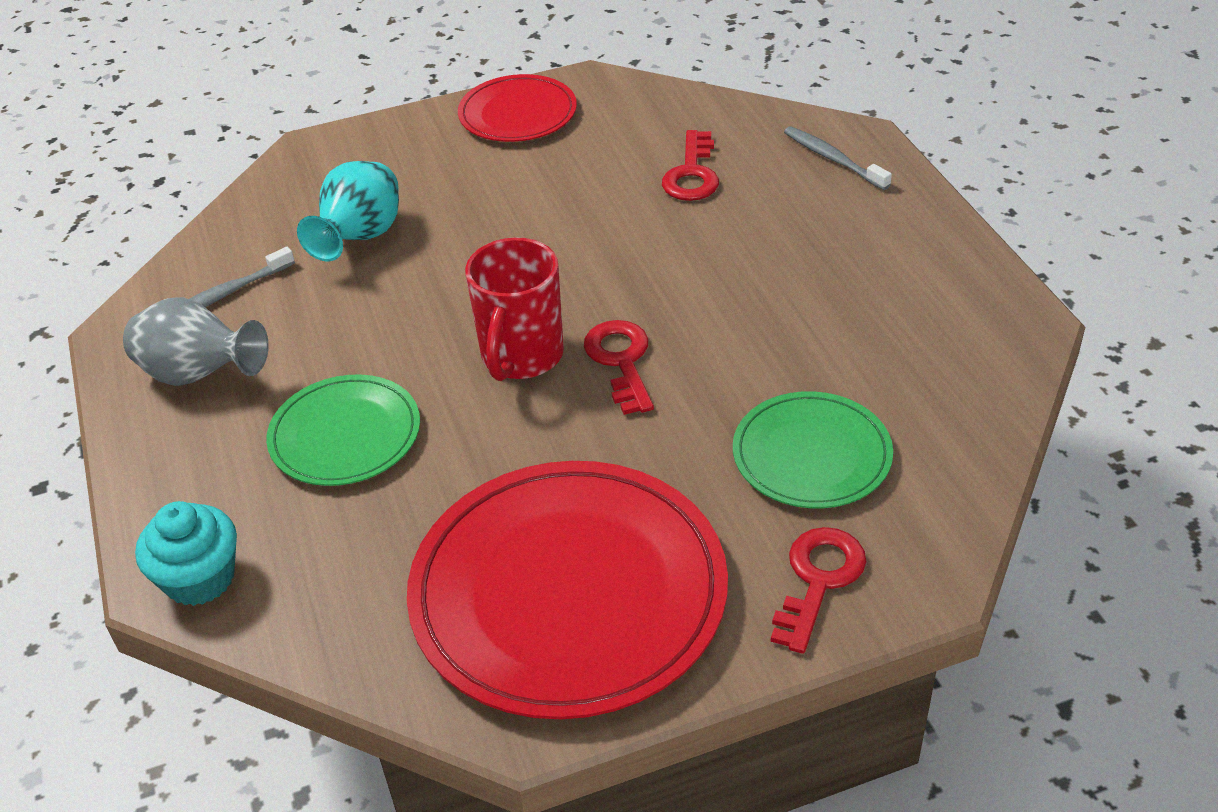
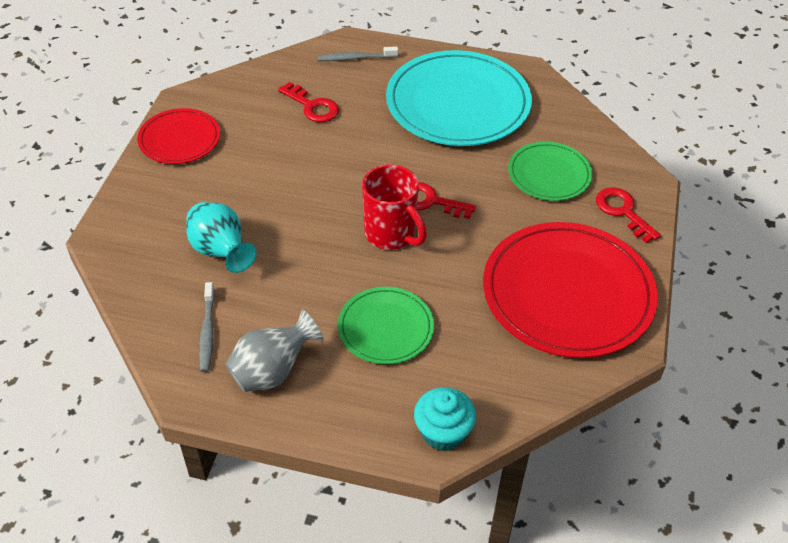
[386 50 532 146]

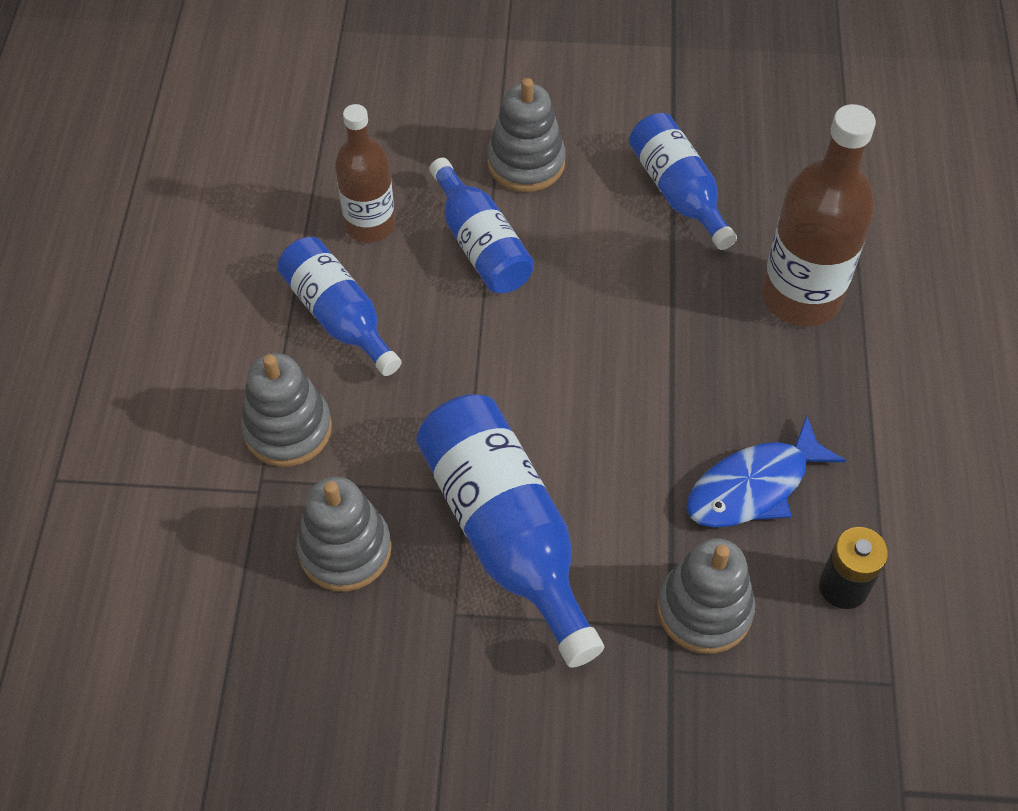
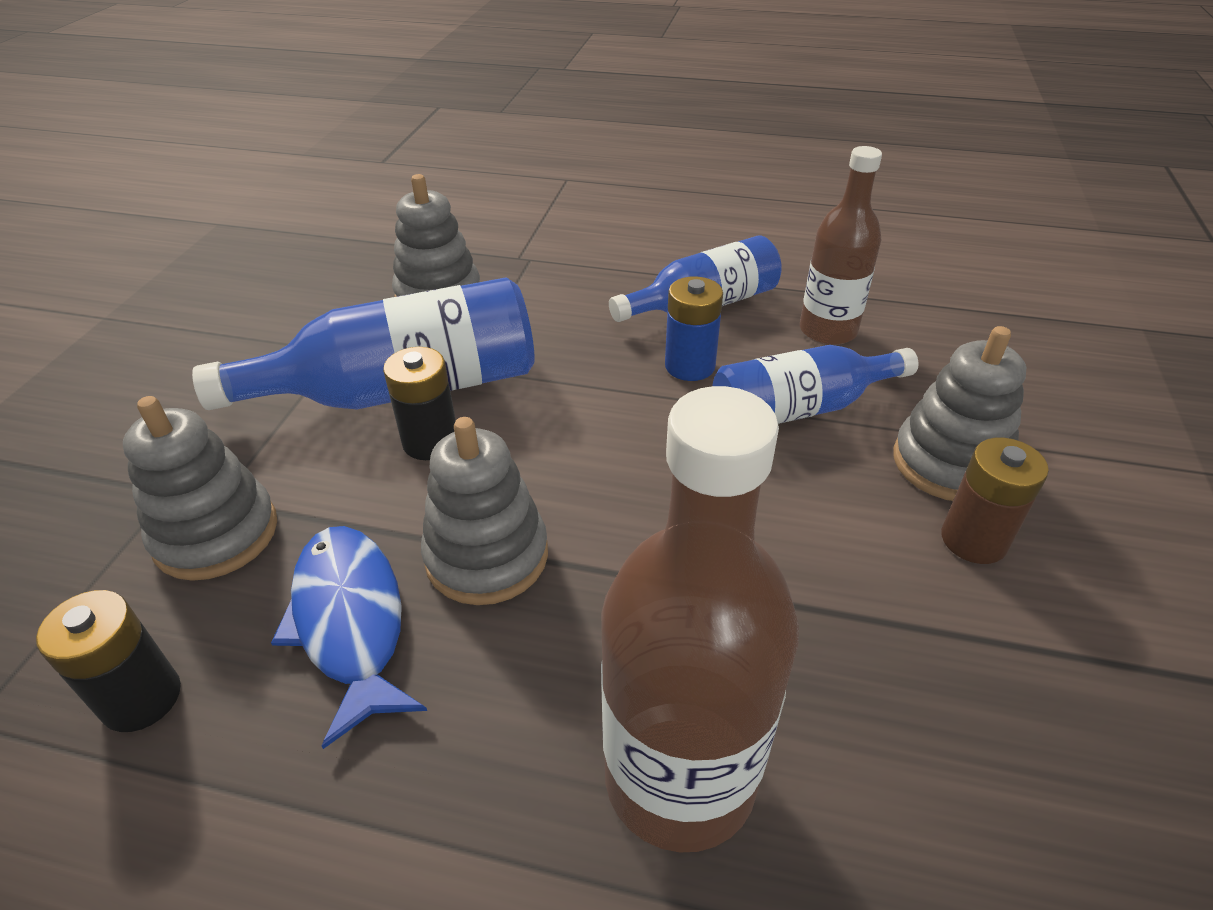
[421 417 548 605]
[629 113 737 250] (first image)
[383 347 456 460]
[665 276 723 381]
[941 438 1049 564]

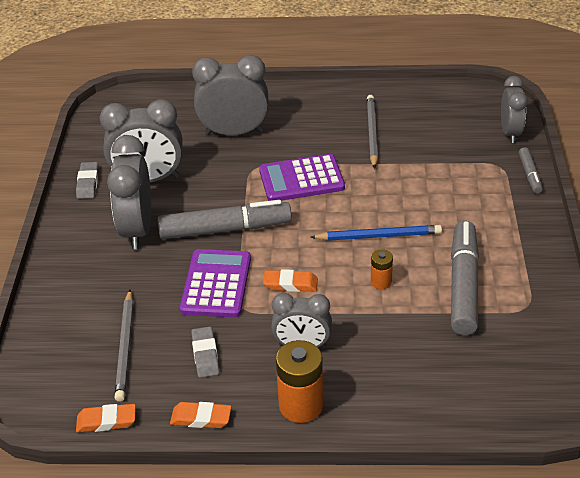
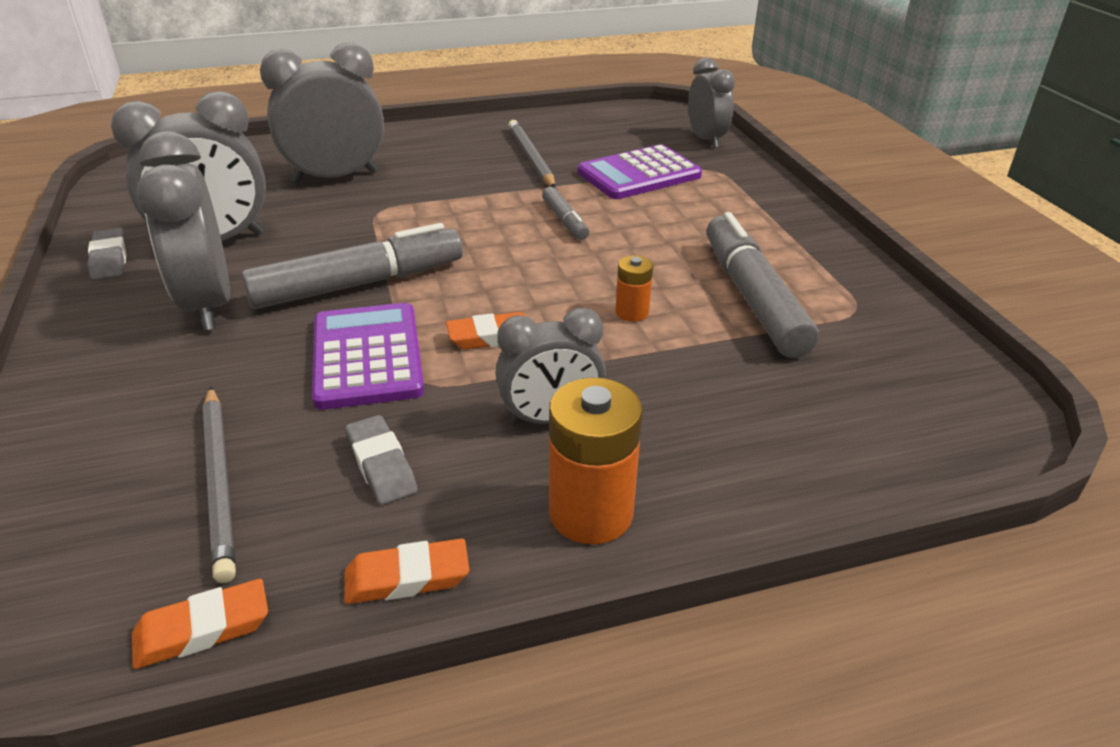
[578 144 702 199]
[310 225 442 241] (first image)
[542 187 589 240]

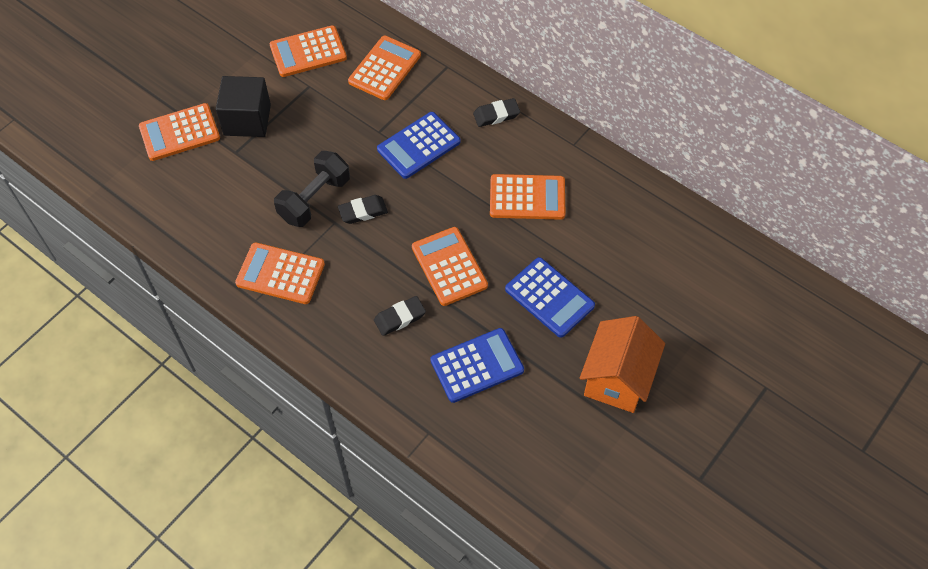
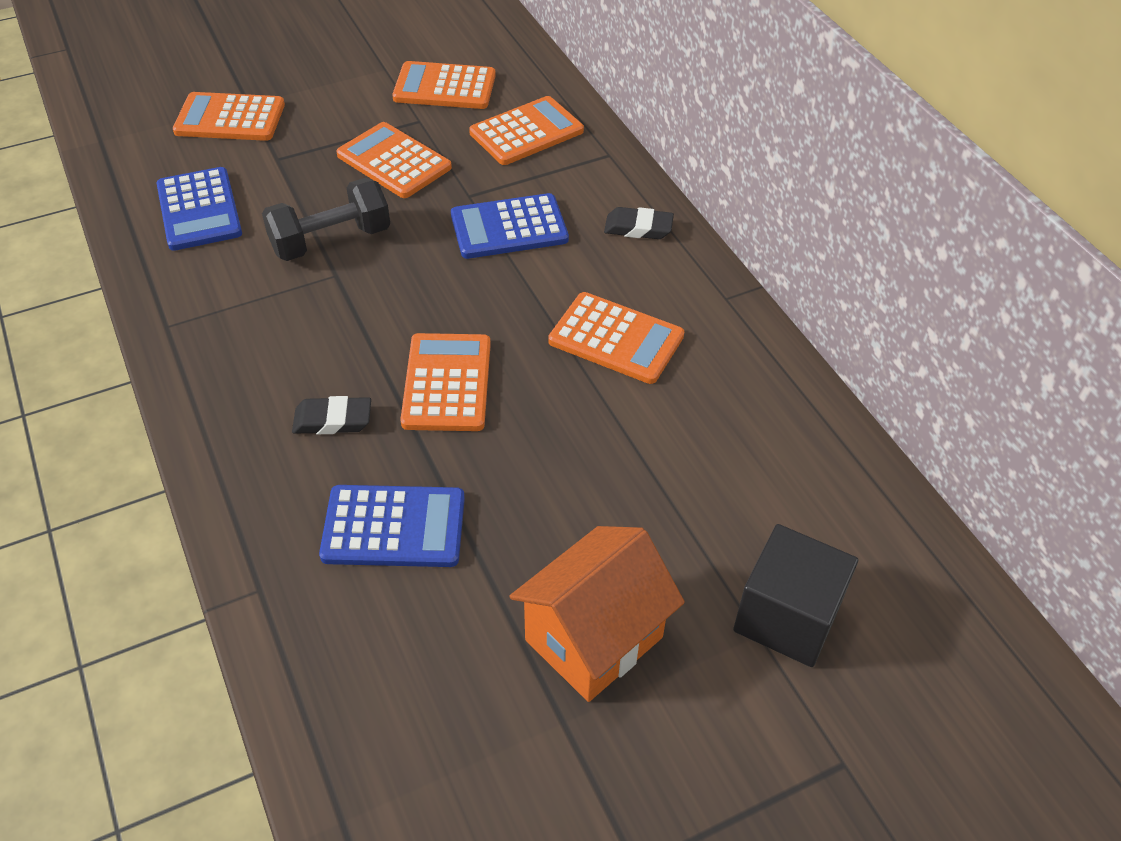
[733 524 858 667]
[336 122 452 198]
[338 195 388 224] (first image)
[157 167 242 251]

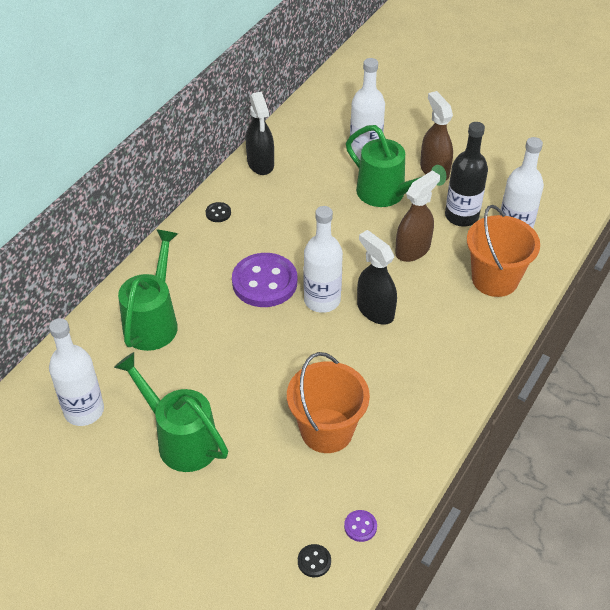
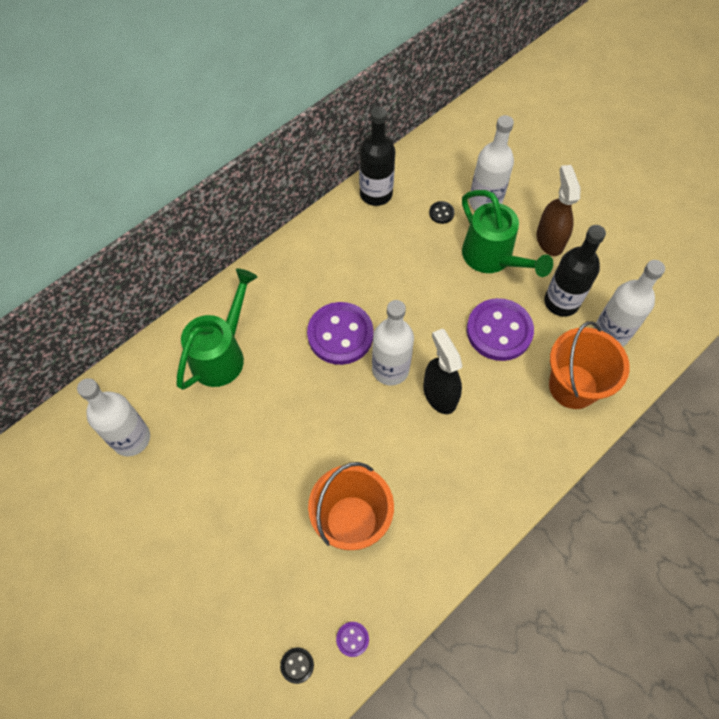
[114 352 228 472] (first image)
[429 201 455 224]
[359 106 395 206]
[467 298 534 361]

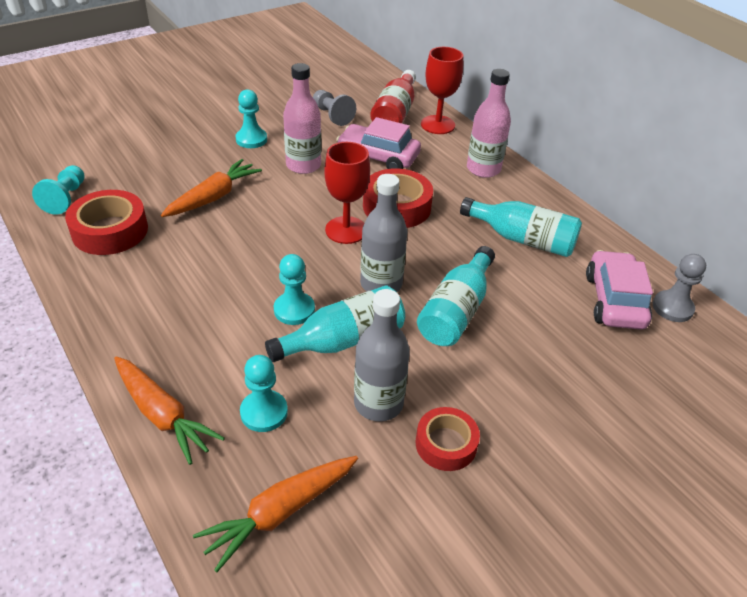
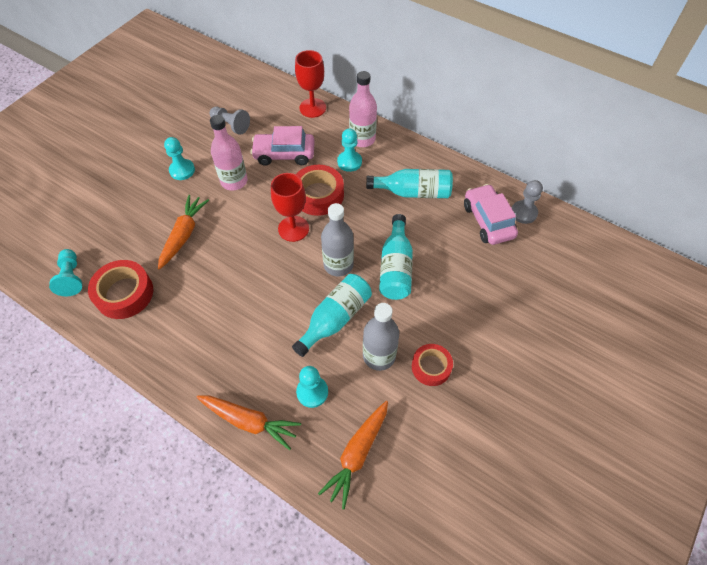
[337 128 362 172]
[370 70 416 123] (first image)

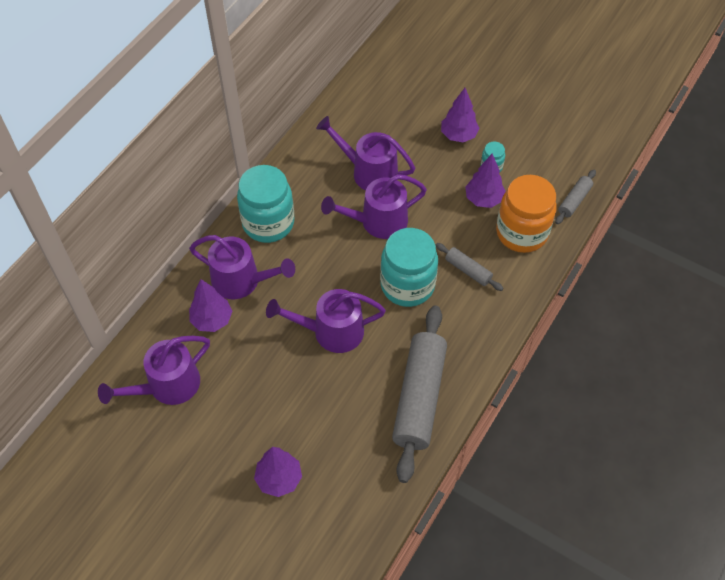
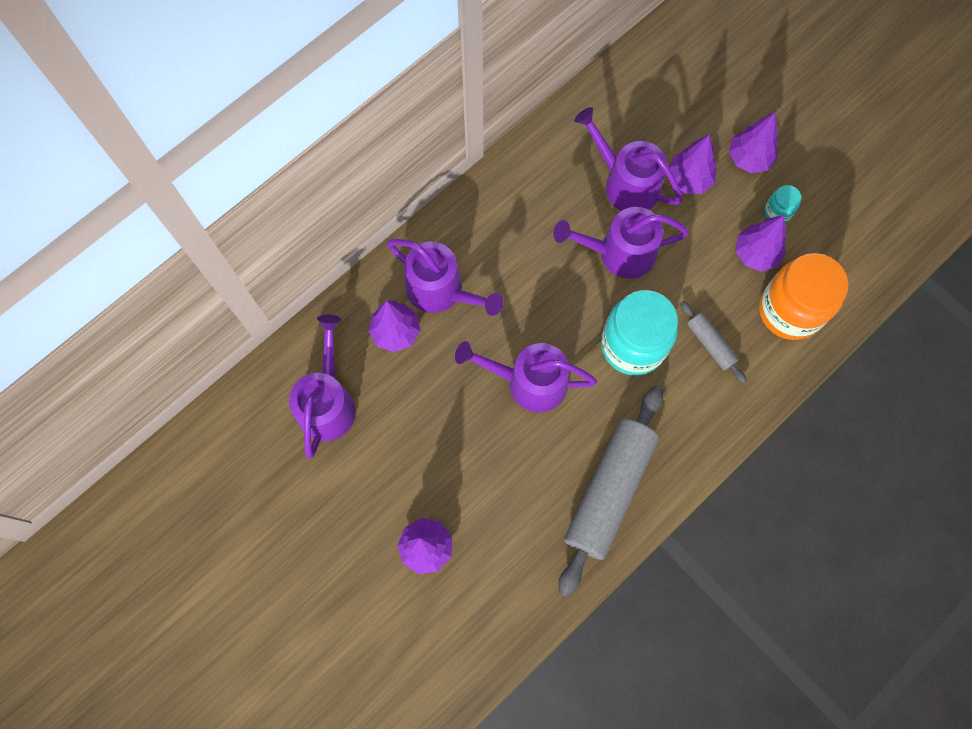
[289 314 356 459]
[237 165 294 243] (first image)
[555 170 596 224] (first image)
[669 134 717 194]

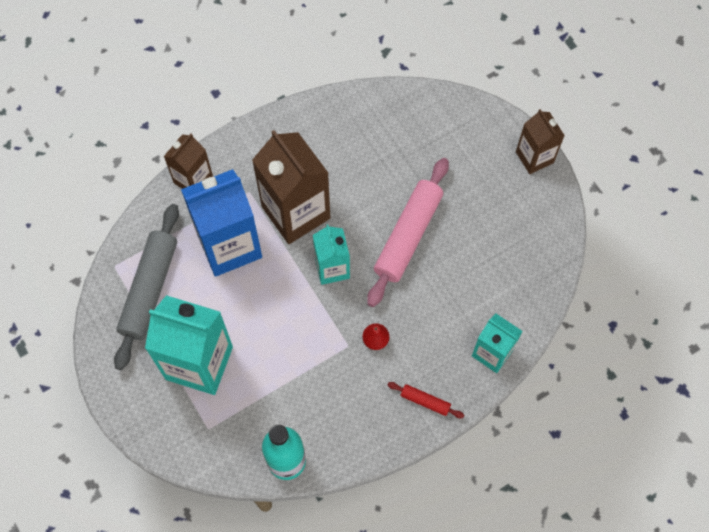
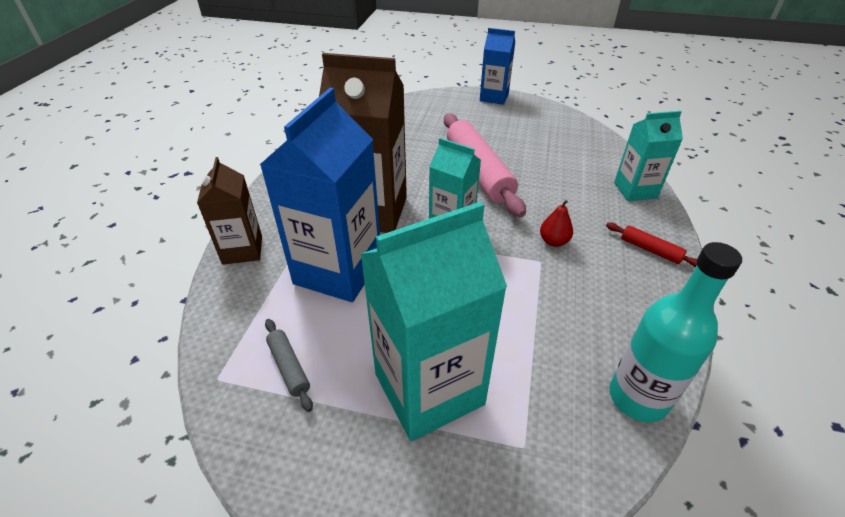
[265 319 313 412]
[606 223 697 267]
[480 28 515 105]

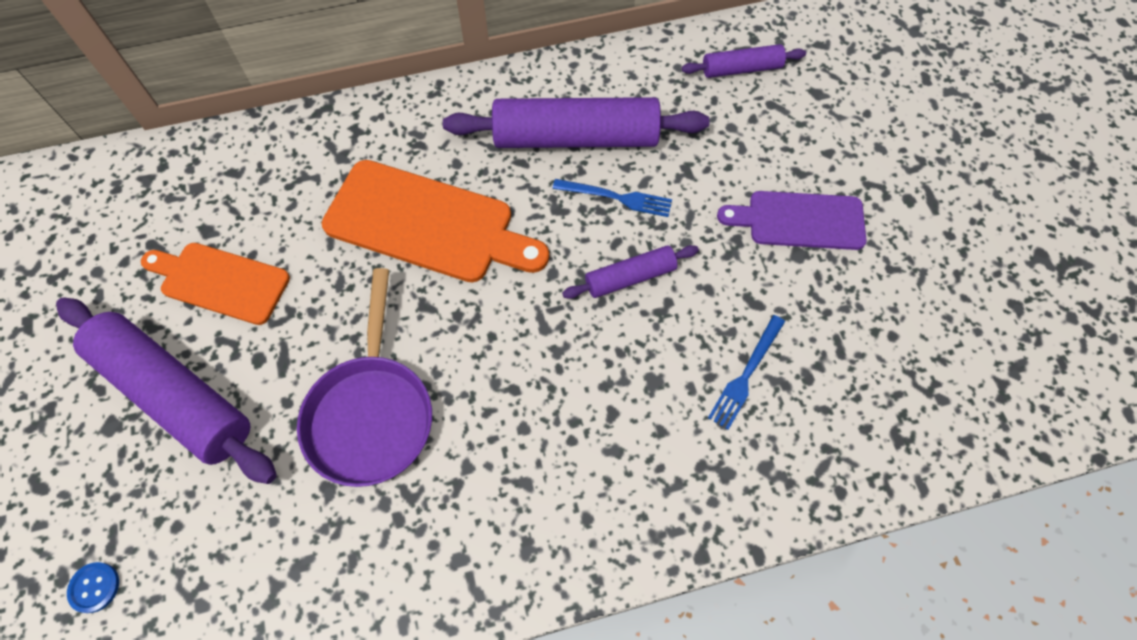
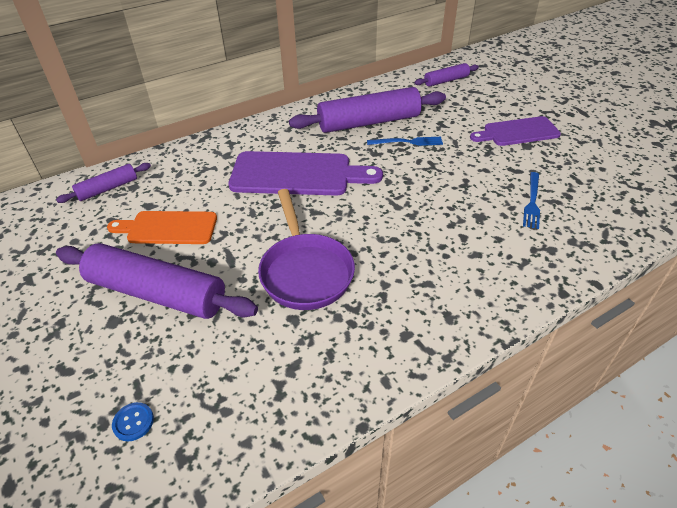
[229 151 383 196]
[56 163 151 203]

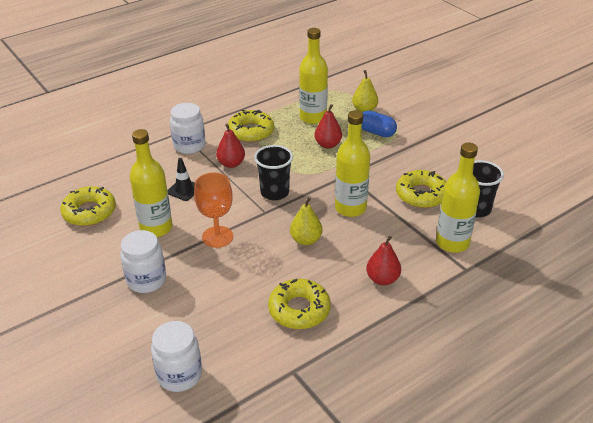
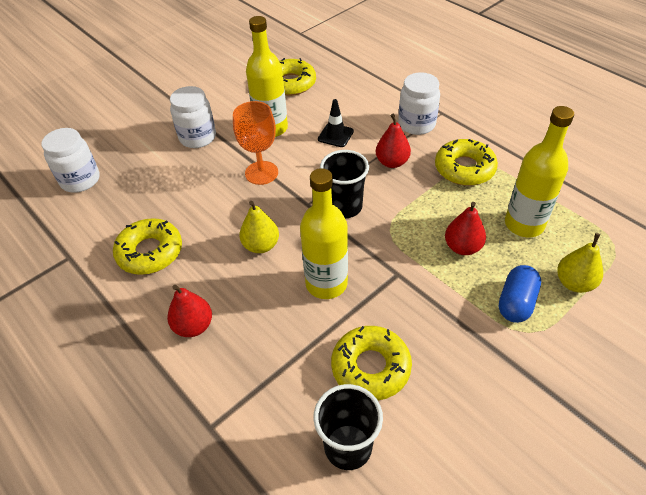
[436 142 480 253] (first image)

